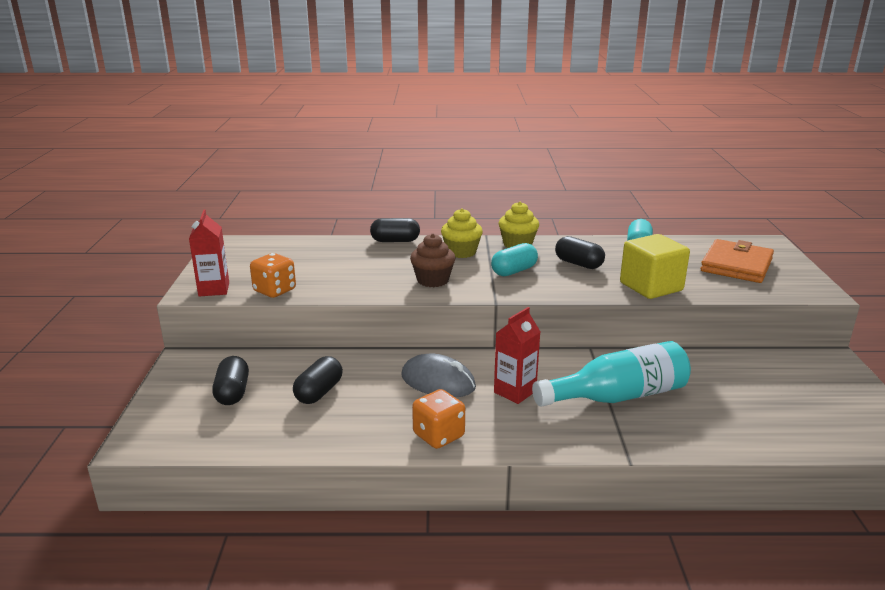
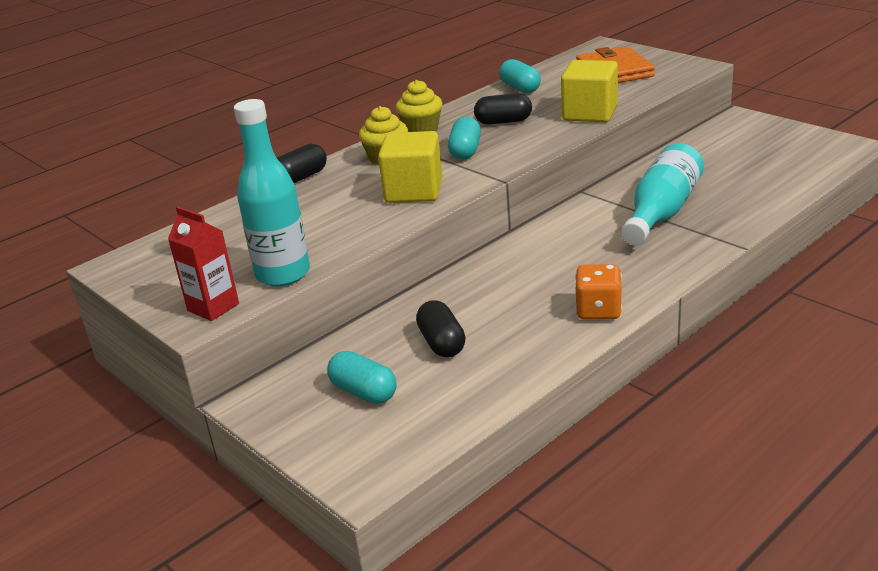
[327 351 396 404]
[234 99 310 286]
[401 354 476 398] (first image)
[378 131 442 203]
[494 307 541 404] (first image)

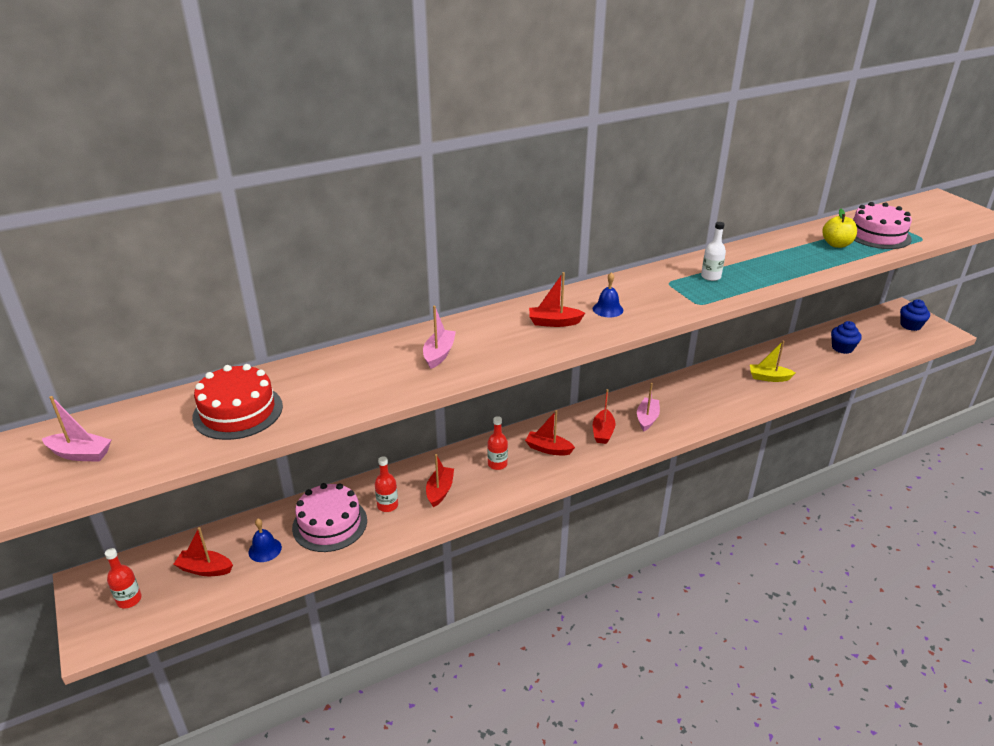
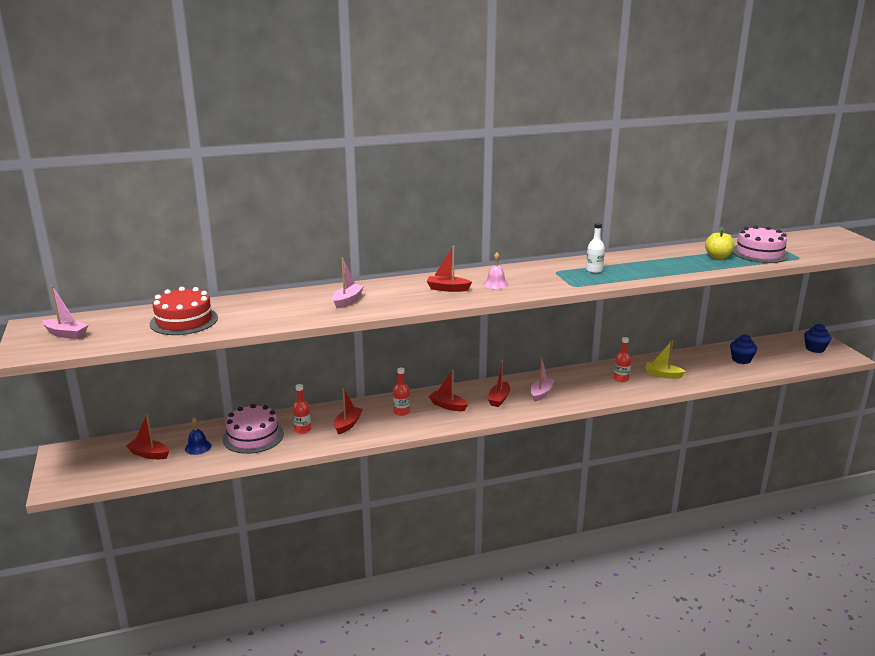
[613 337 631 382]
[483 252 509 289]

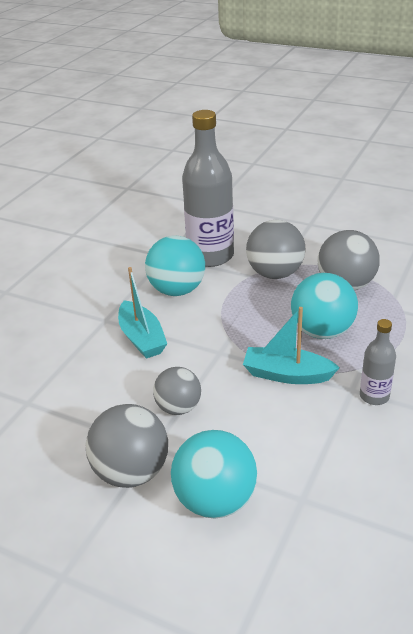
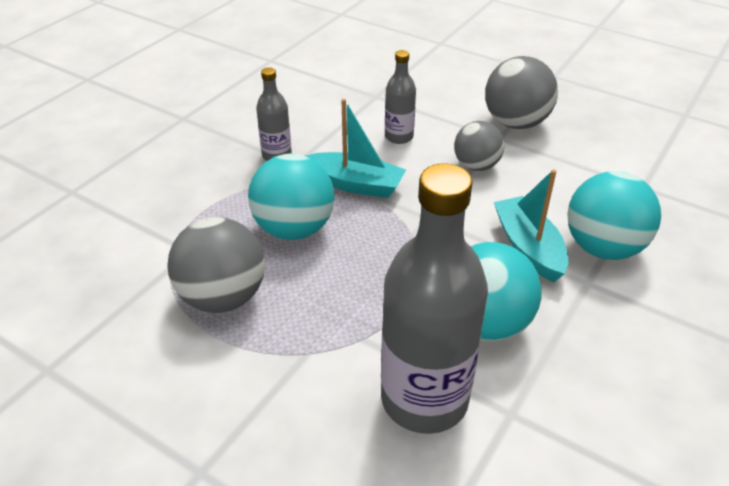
[567 171 661 260]
[246 220 306 279] (first image)
[385 50 416 144]

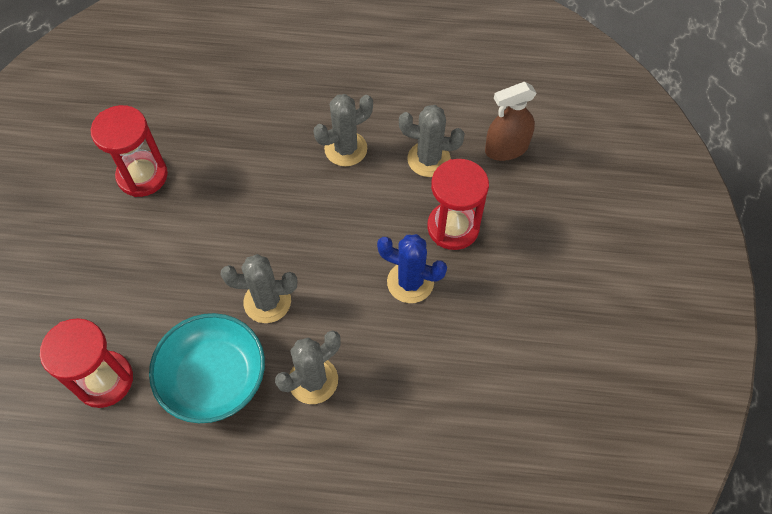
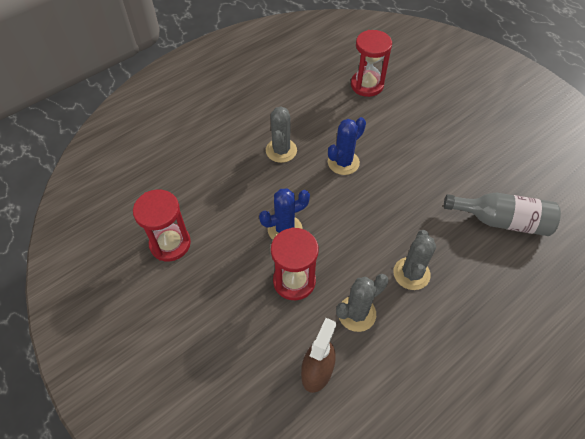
[133 190 191 262]
[149 313 265 423] (first image)
[328 117 366 175]
[444 192 561 236]

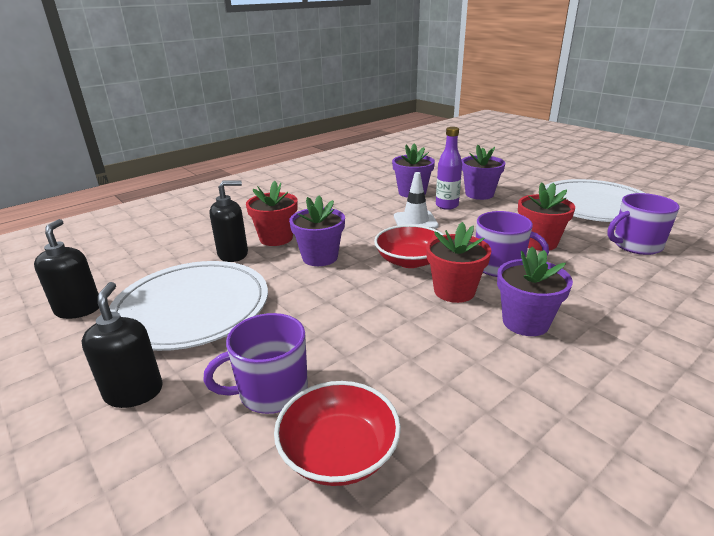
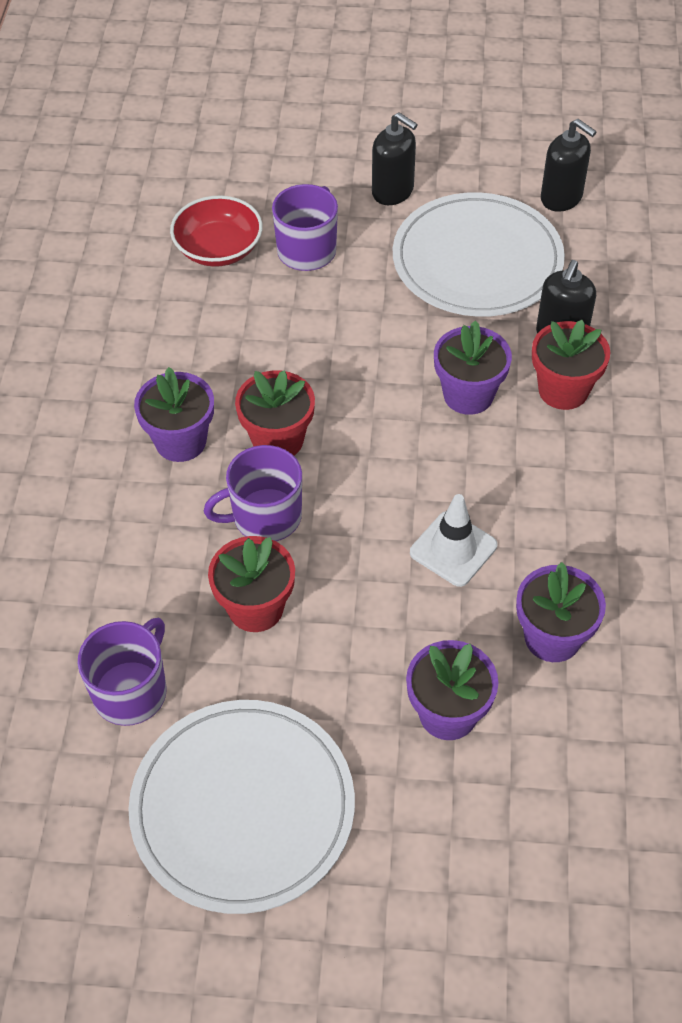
[374 225 444 268] (first image)
[436 127 462 210] (first image)

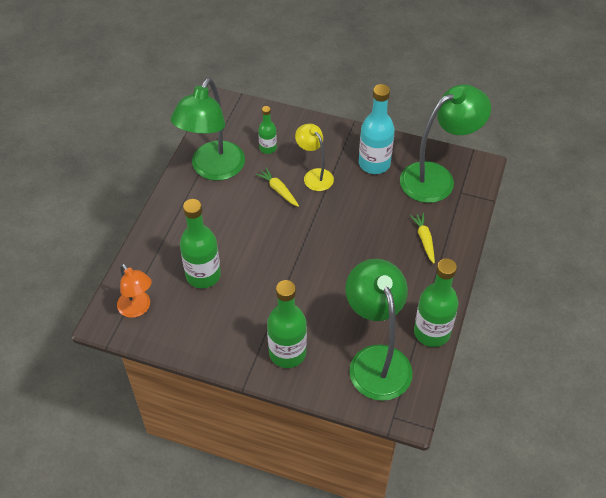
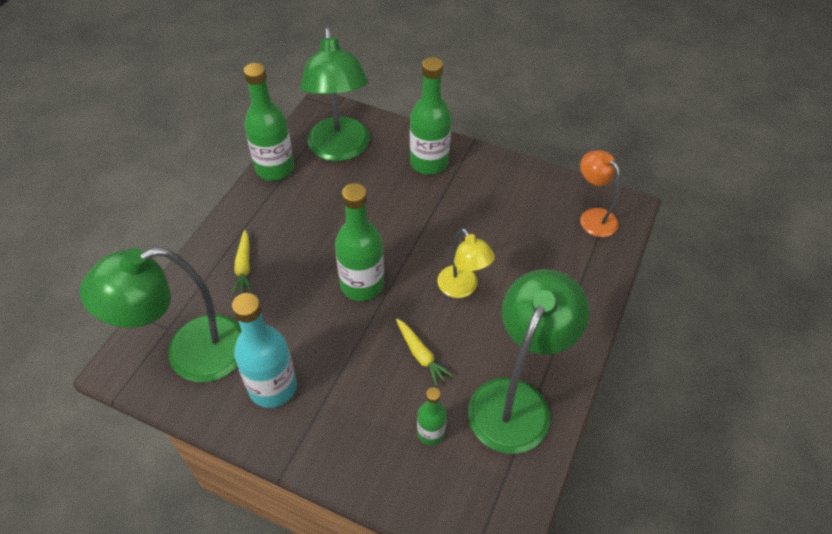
[335 183 384 301]
[437 228 495 298]

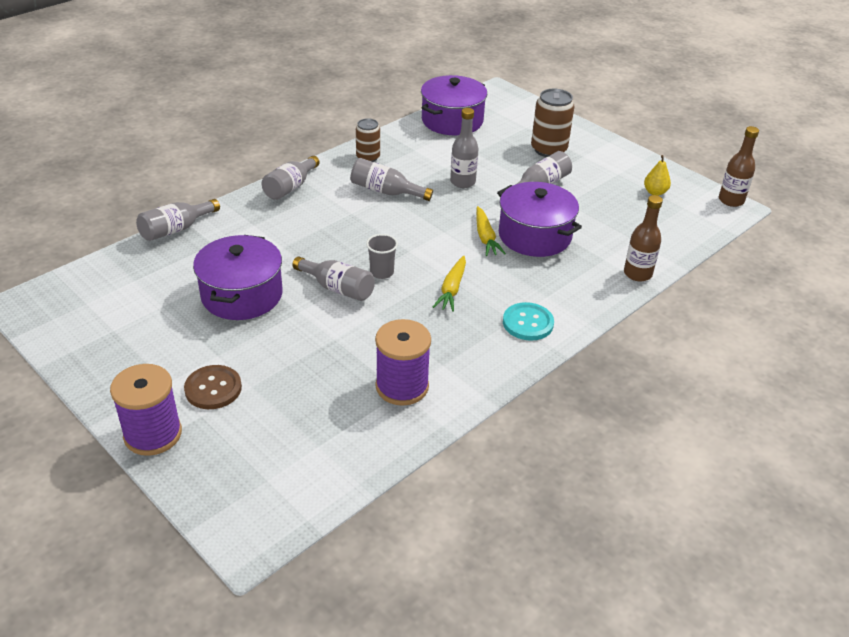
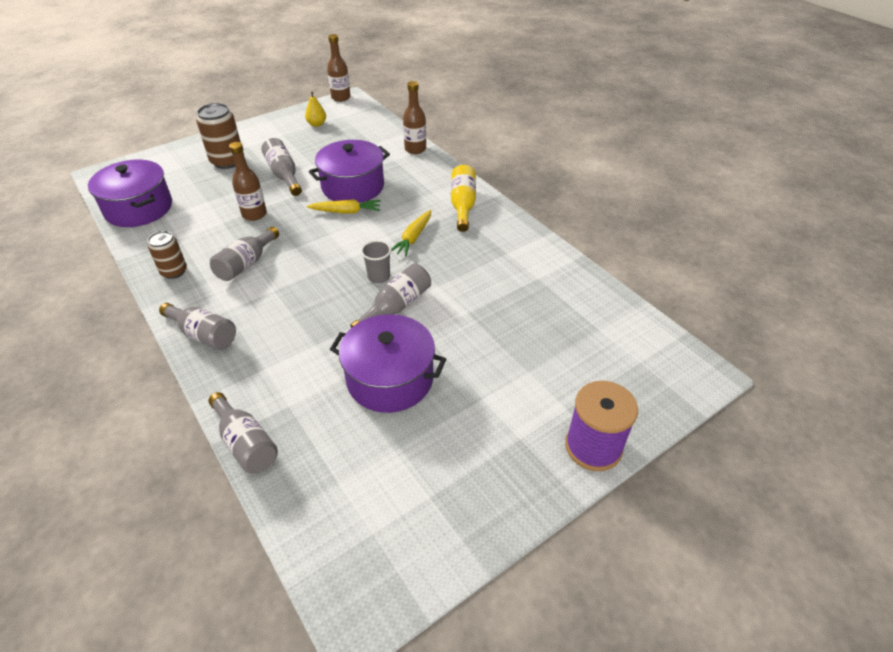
[184 365 242 409] (first image)
[375 319 431 406] (first image)
[391 210 431 257]
[229 142 267 221]
[451 165 476 232]

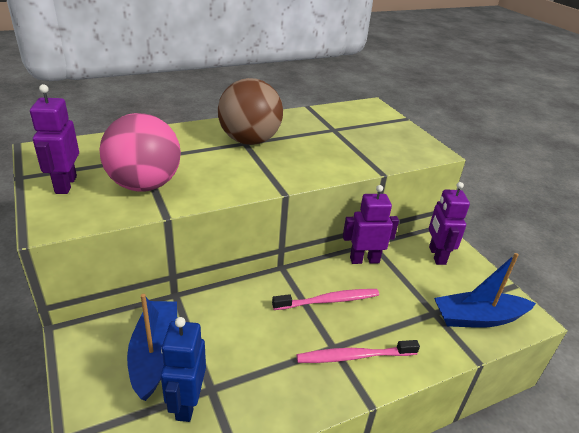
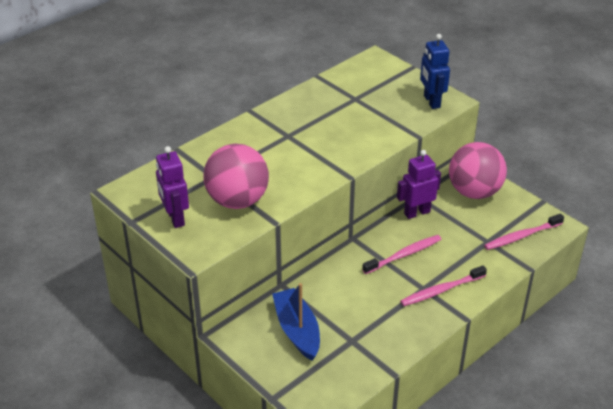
[420 34 450 109]
[218 78 283 145] (first image)
[449 142 507 199]
[484 213 564 250]

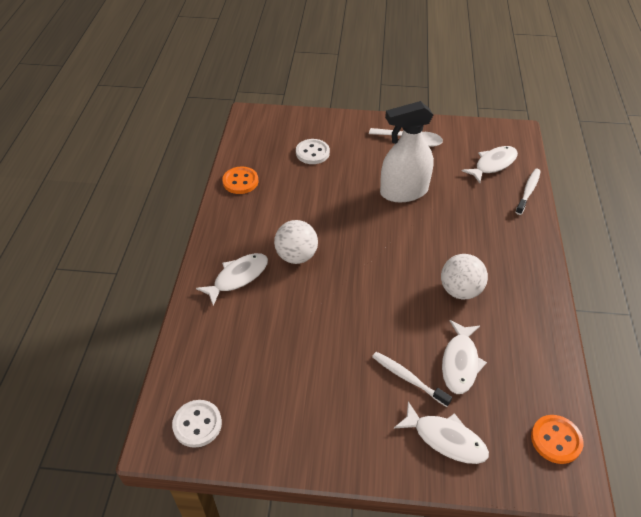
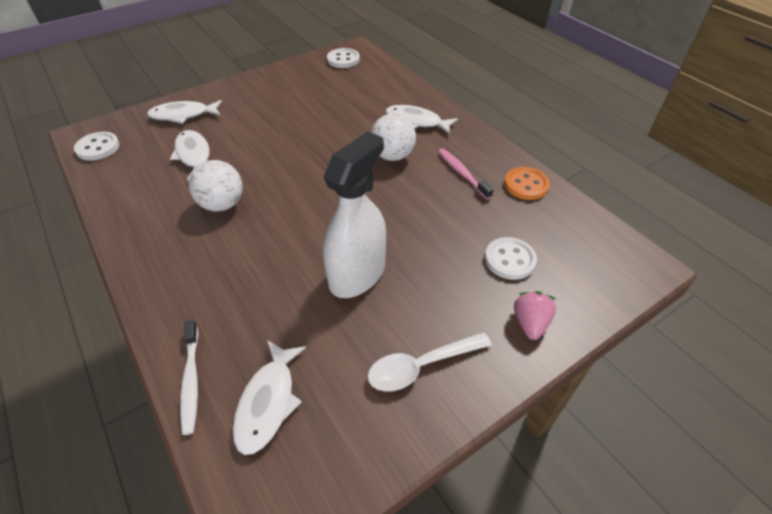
[385 105 458 134]
[372 352 452 407] (first image)
[74 132 120 161]
[438 149 493 200]
[514 291 556 340]

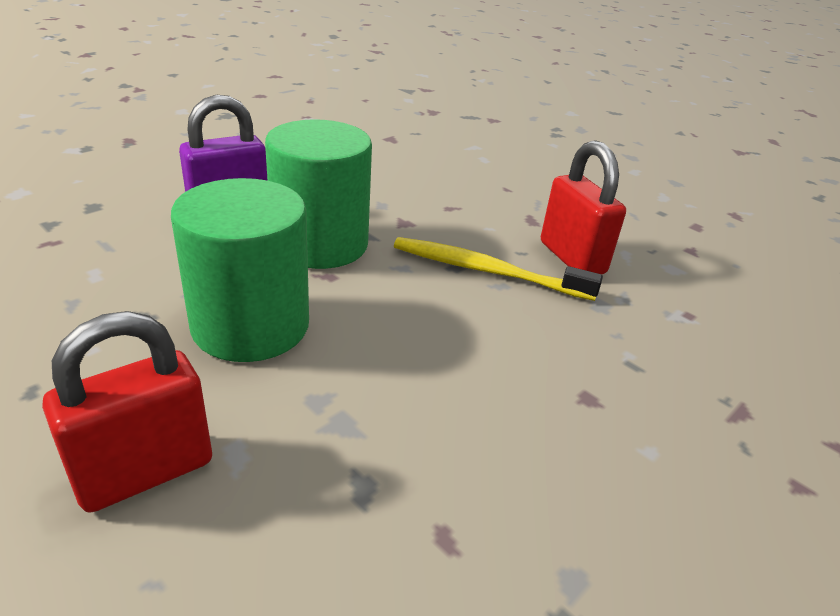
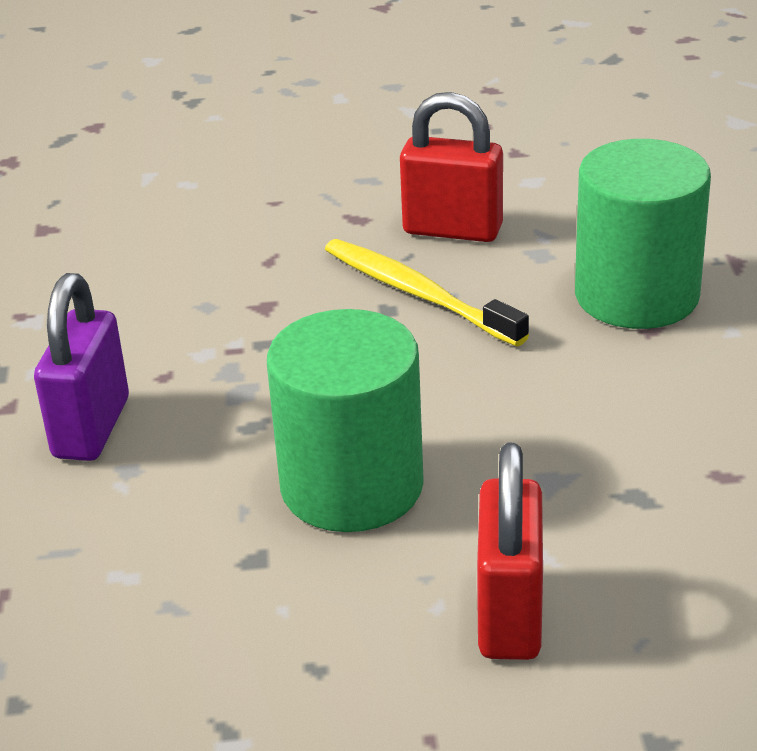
[575 139 711 329]
[325 239 529 346]

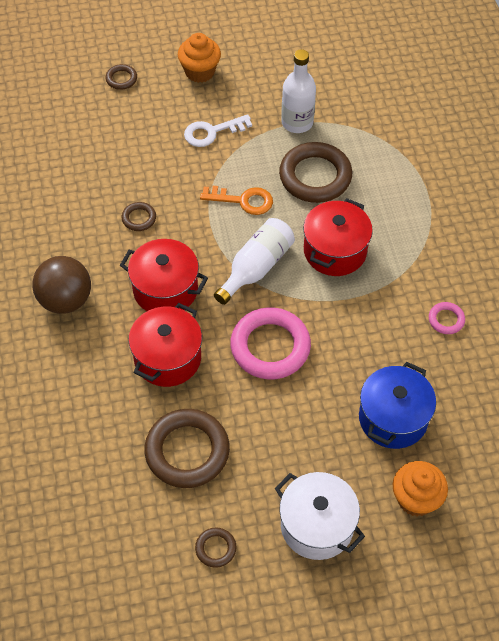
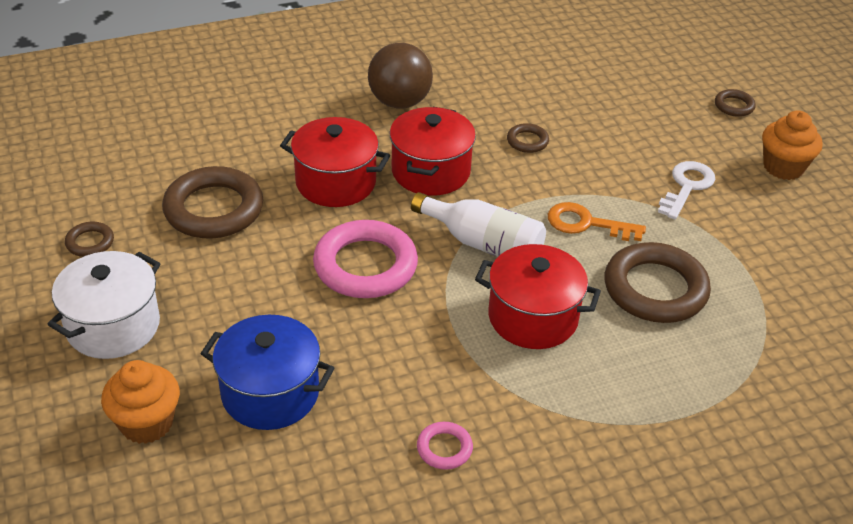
[658 161 715 219]
[548 202 646 241]
[281 49 316 133] (first image)

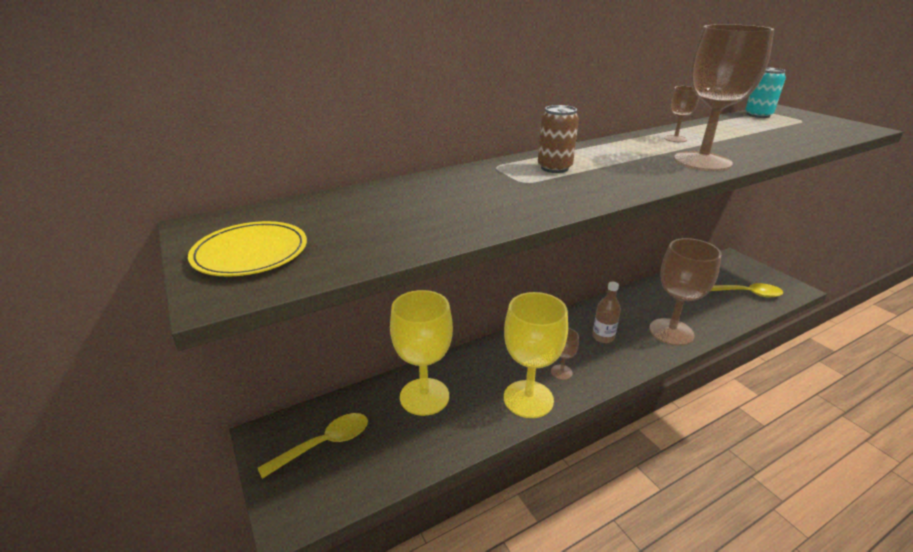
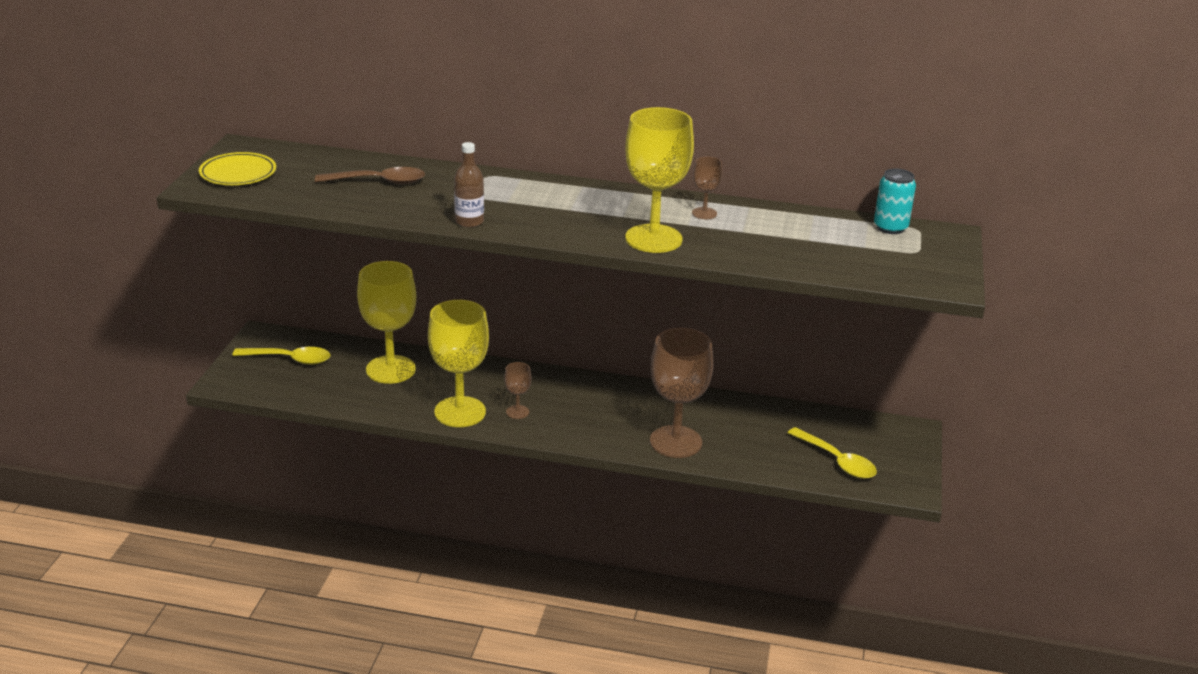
[538 105 579 173] (first image)
[454 142 484 228]
[625 107 694 253]
[315 167 425 184]

